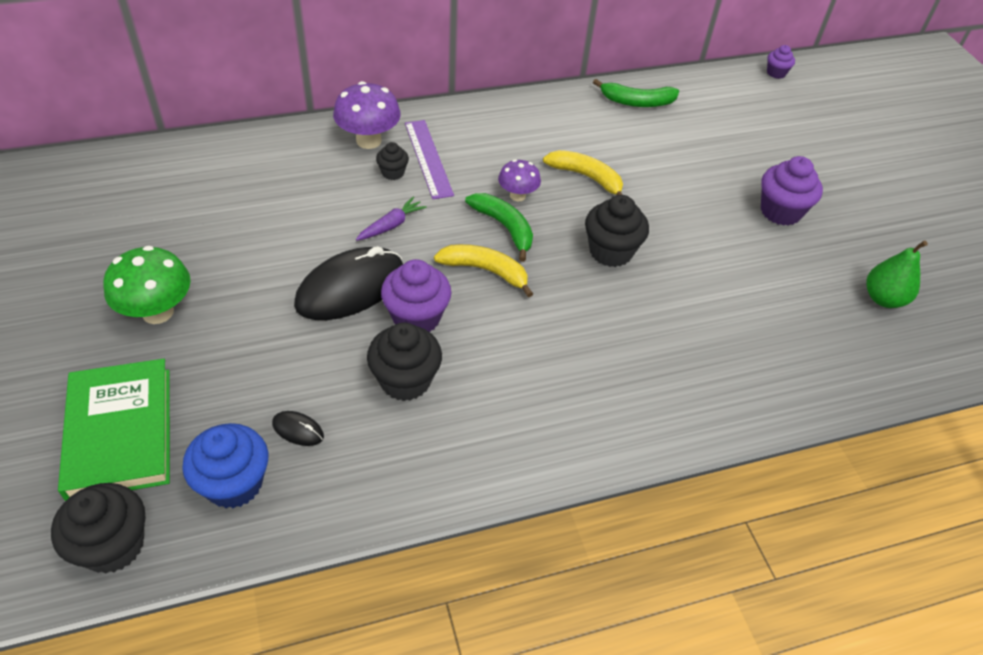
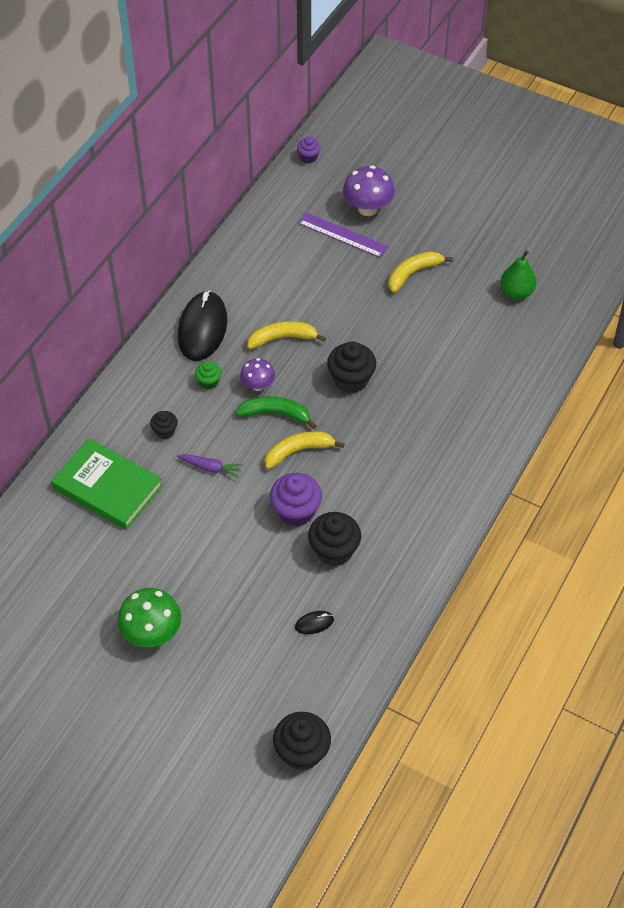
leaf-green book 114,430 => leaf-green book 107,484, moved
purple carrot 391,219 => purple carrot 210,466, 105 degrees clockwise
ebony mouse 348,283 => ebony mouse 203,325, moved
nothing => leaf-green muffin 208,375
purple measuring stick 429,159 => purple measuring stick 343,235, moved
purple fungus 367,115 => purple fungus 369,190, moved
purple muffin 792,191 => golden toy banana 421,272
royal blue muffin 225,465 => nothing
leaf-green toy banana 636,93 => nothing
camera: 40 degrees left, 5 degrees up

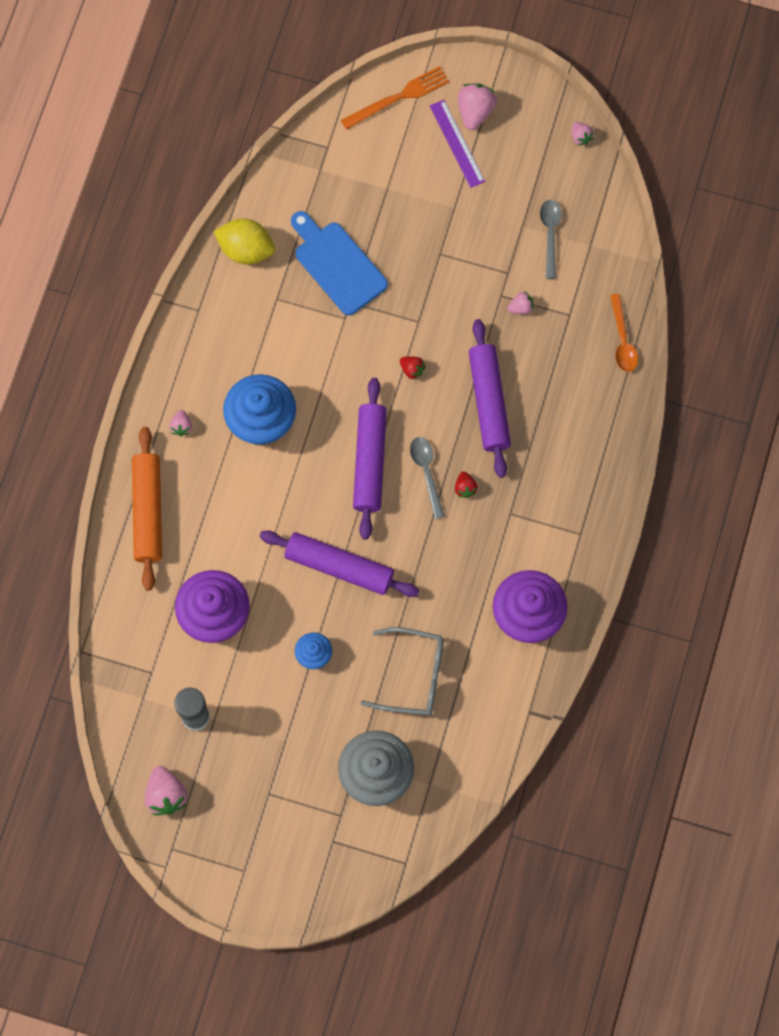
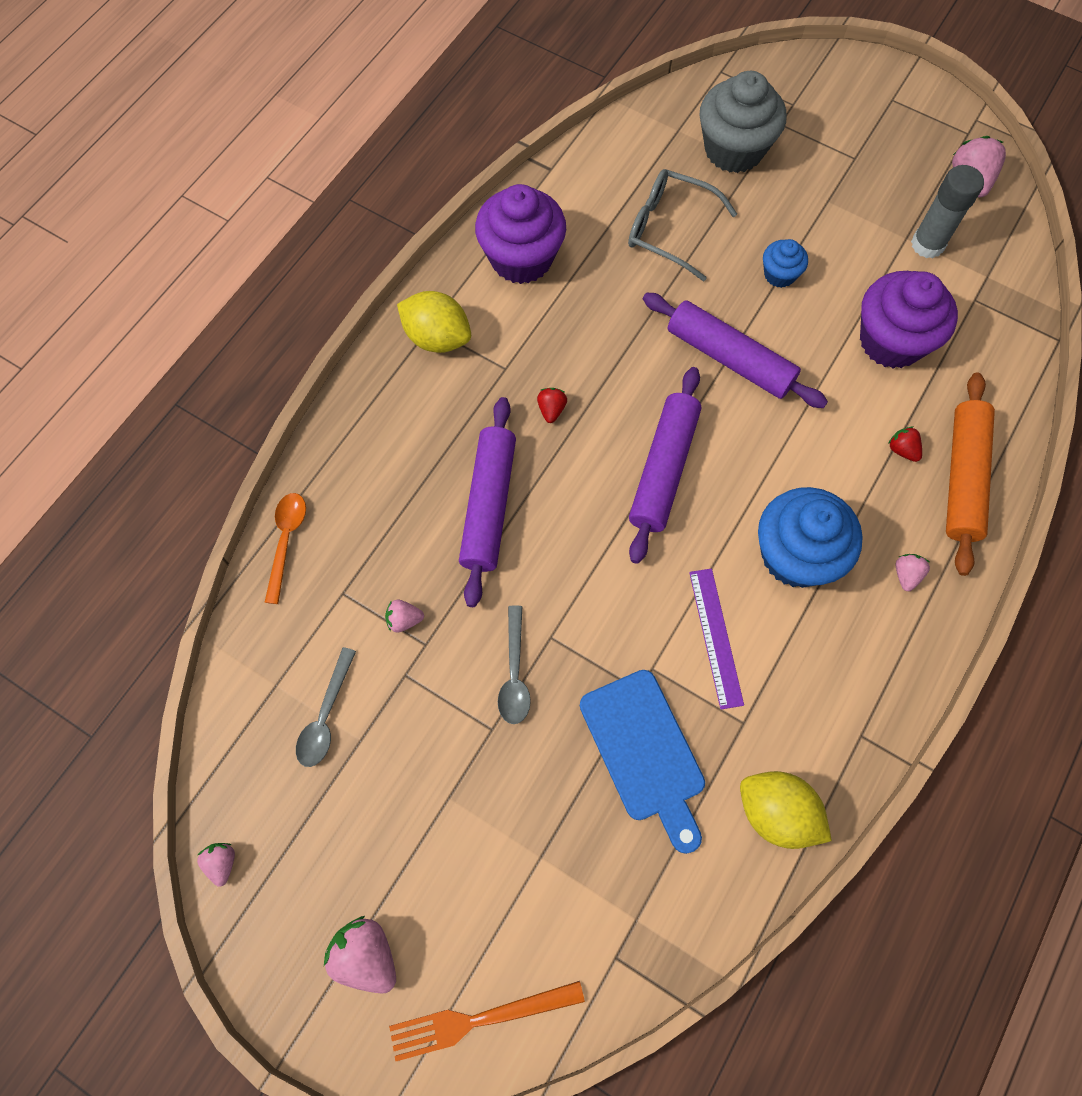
rosy toy strawberry 477,106 => rosy toy strawberry 360,955, 105 degrees clockwise
nothing => golden citrus fruit 434,322
grey teaspoon 427,478 => grey teaspoon 514,664, moved
purple measuring stick 457,144 => purple measuring stick 716,638, moved
red toy strawberry 413,368 => red toy strawberry 905,444, moved
camera: 165 degrees left, 5 degrees down

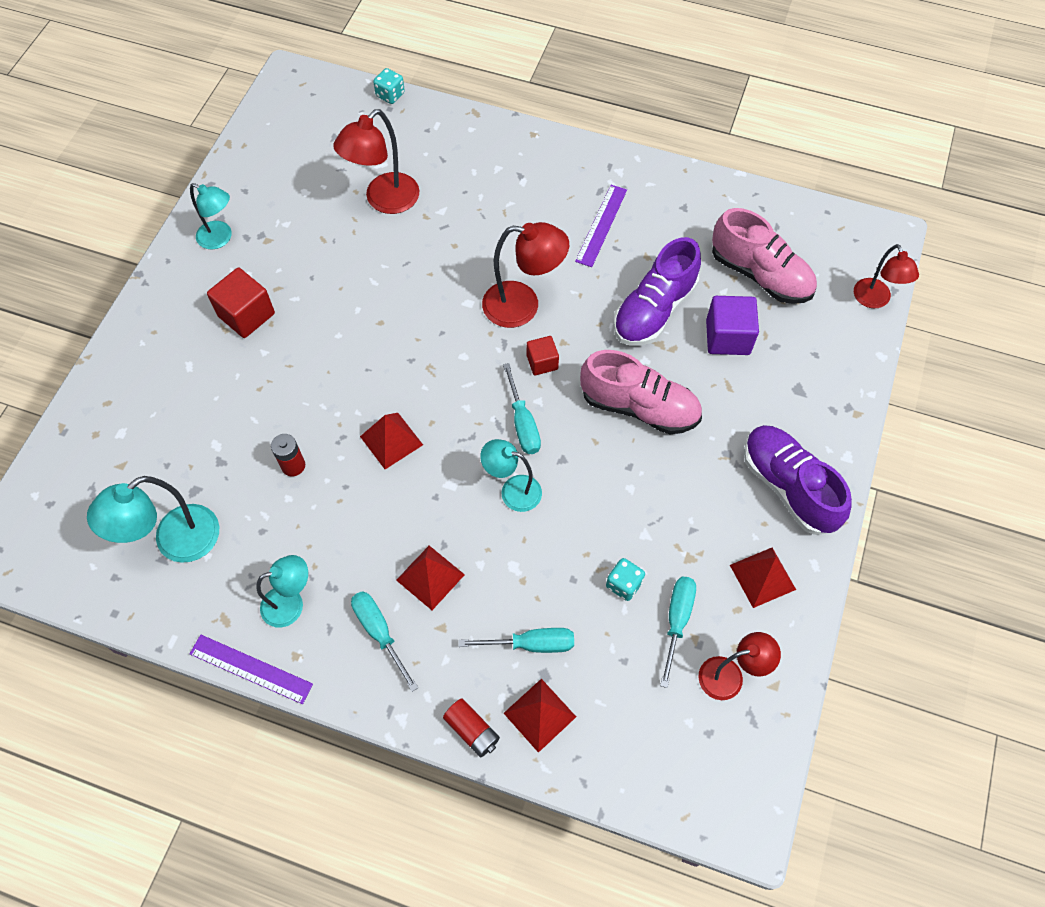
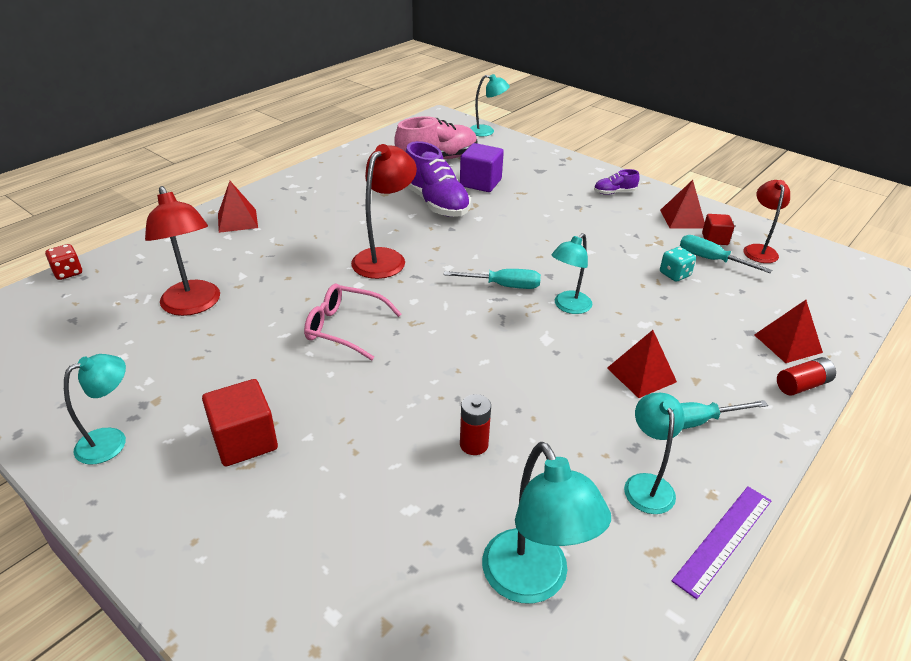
turquoise dice 389,86 => red dice 63,262
red pyramid 391,441 => red pyramid 238,207, moved
nothing => rosy spectacles 352,322
red reading lamp 886,276 => turquoise reading lamp 490,105
purple shoe 798,480 => purple shoe 617,182, x0.47
red solid cube 543,356 => red solid cube 718,229, moved
turquoise screwdriver 516,640 => nothing
purple measuring stick 601,226 => nothing
rosy shoe 641,392 => nothing
camera: 70 degrees left, 25 degrees down

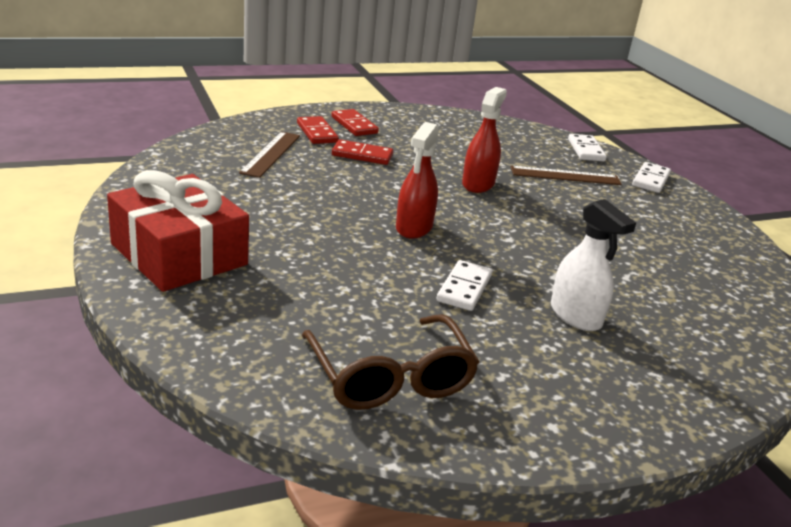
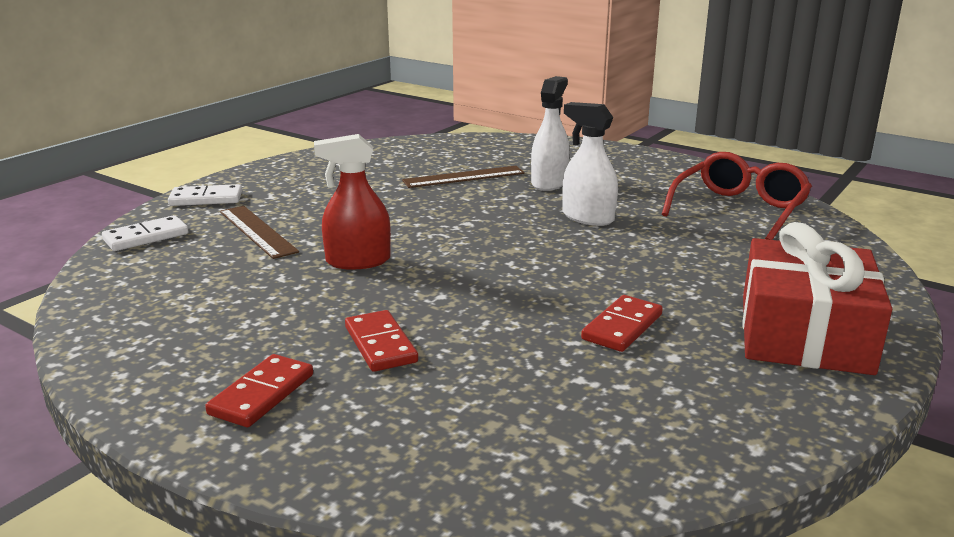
russet measuring stick 269,155 => russet measuring stick 463,177, moved
white domino tile 464,285 => white spray cleaner 590,164
red domino tile 318,130 => red domino tile 622,323, moved
russet spectacles 390,362 => red spectacles 737,196
red spray cleaner 417,180 => nothing
camera: 120 degrees left, 5 degrees down

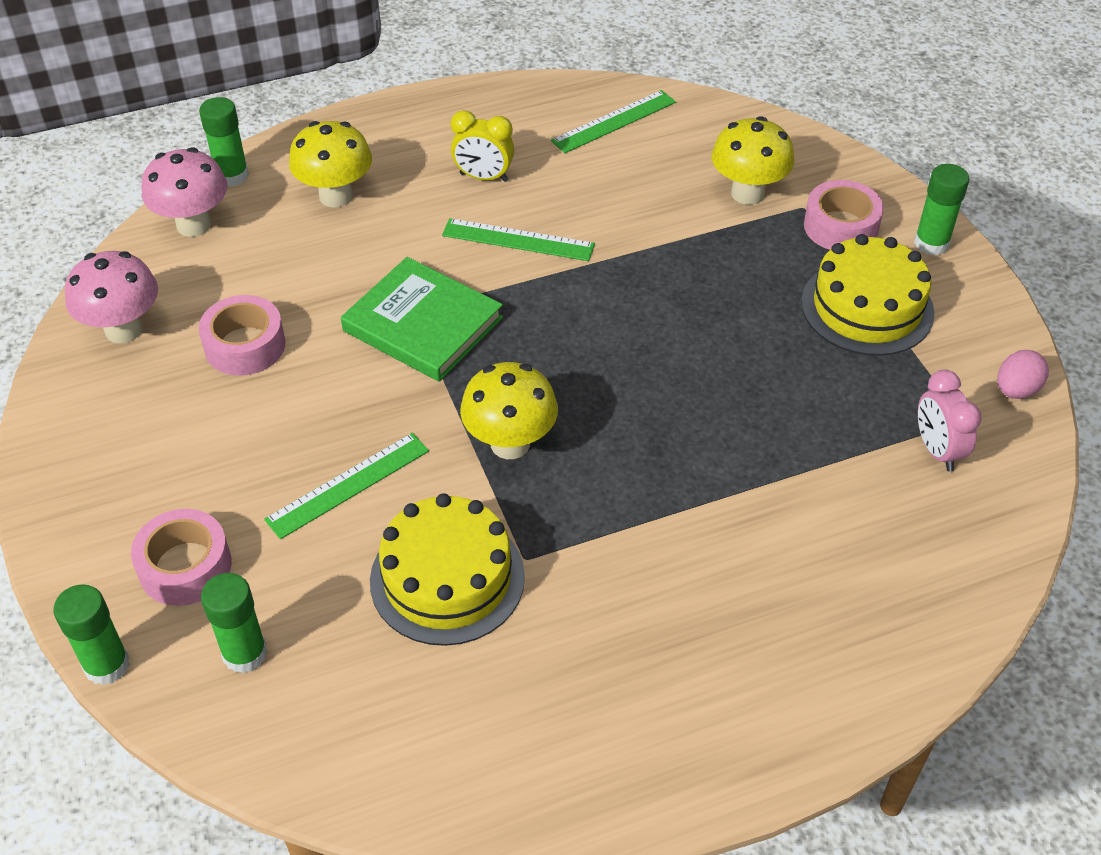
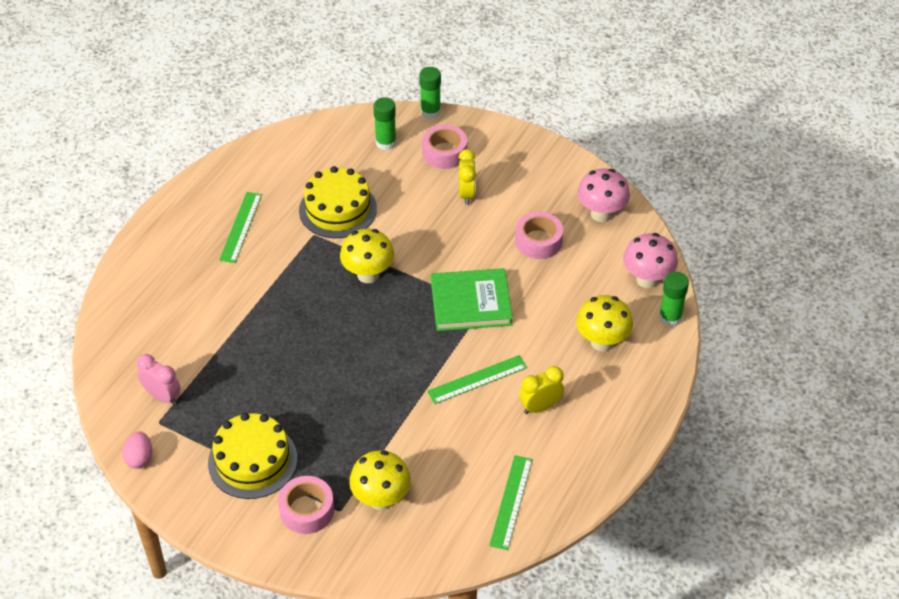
leaf-green measuring stick 346,486 => leaf-green measuring stick 240,227, moved
nothing => golden alarm clock 467,177
leaf-green glue stick 942,210 => nothing
camera: 140 degrees right, 0 degrees up

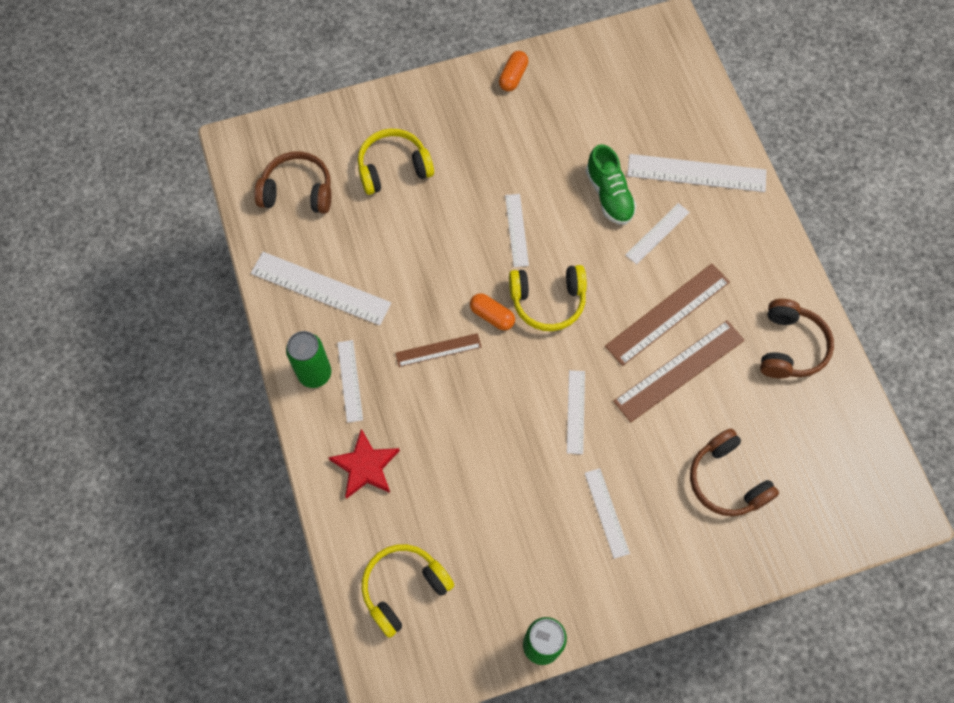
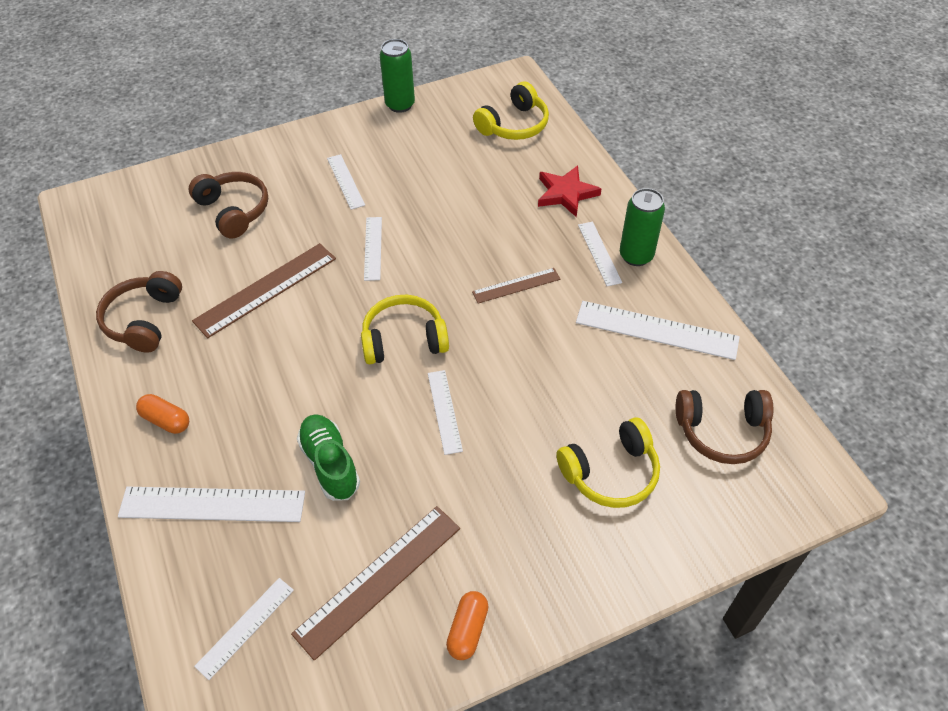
bright orange pill shape 492,311 => bright orange pill shape 162,414, moved
white measuring stick 658,233 => white measuring stick 244,629, moved
russet measuring stick 667,315 => russet measuring stick 375,583, moved
camera: 175 degrees right, 15 degrees down

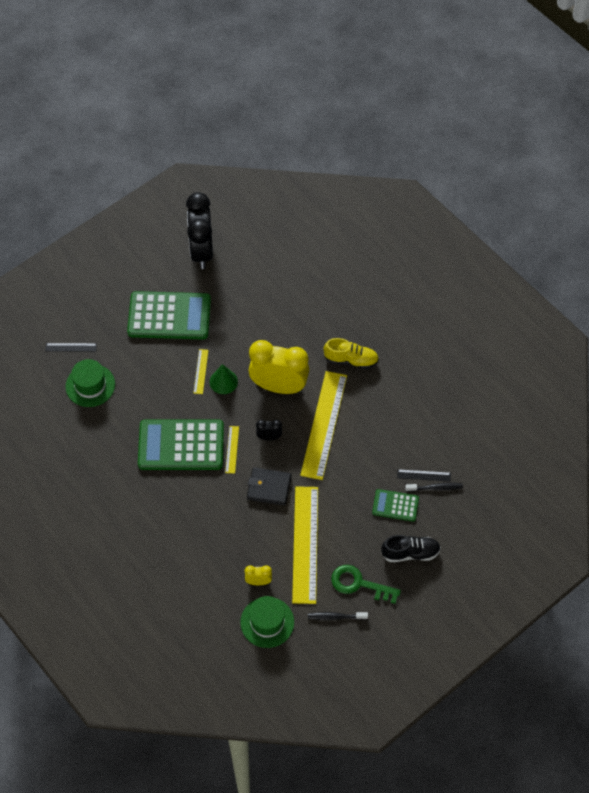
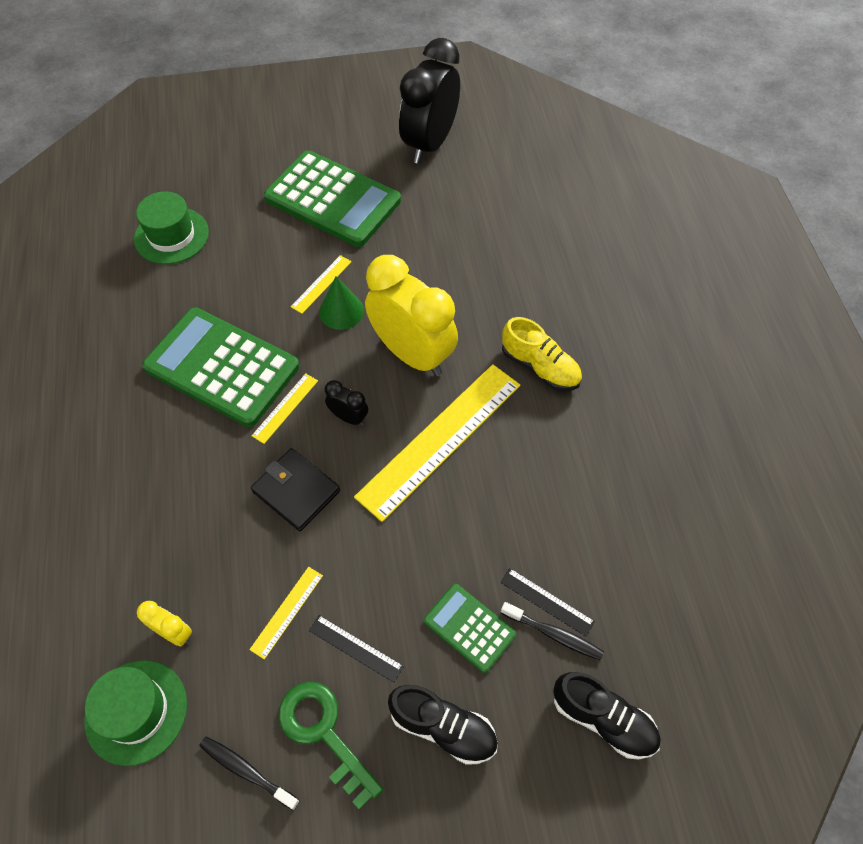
golden measuring stick 305,545 => golden measuring stick 286,613, x0.43
ebony measuring stick 71,347 => ebony measuring stick 356,649, moved
nothing => ebony shoe 607,716
camera: 30 degrees right, 0 degrees up

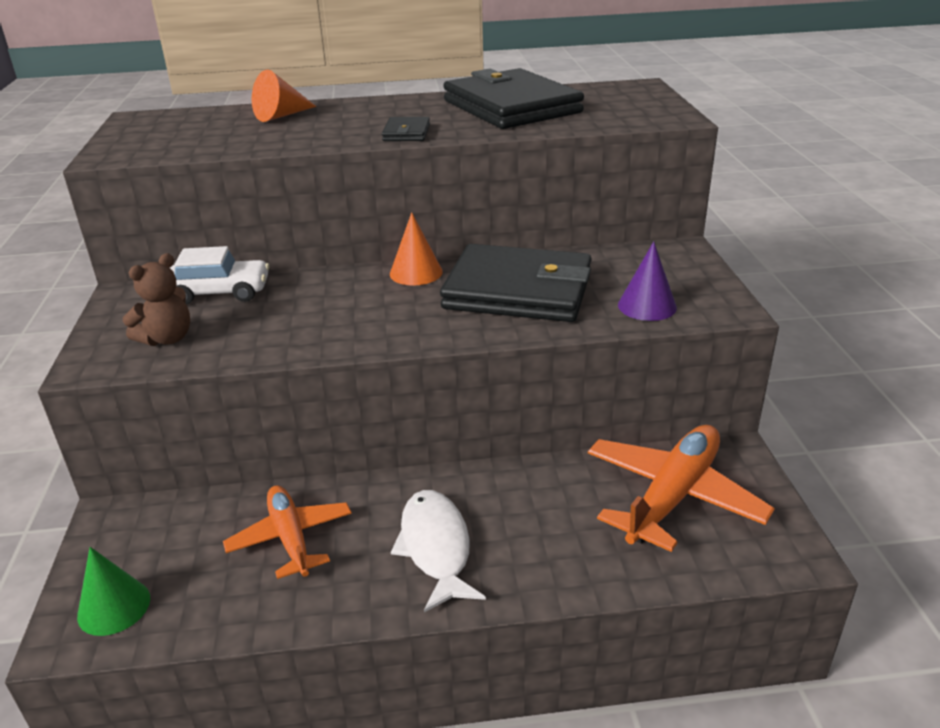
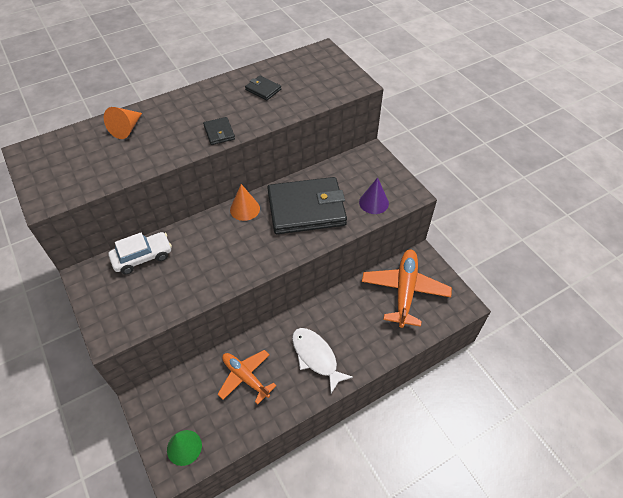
ebony wallet 513,98 => ebony wallet 263,88, x0.41
russet teddy 156,299 => nothing
camera: 25 degrees left, 20 degrees up

